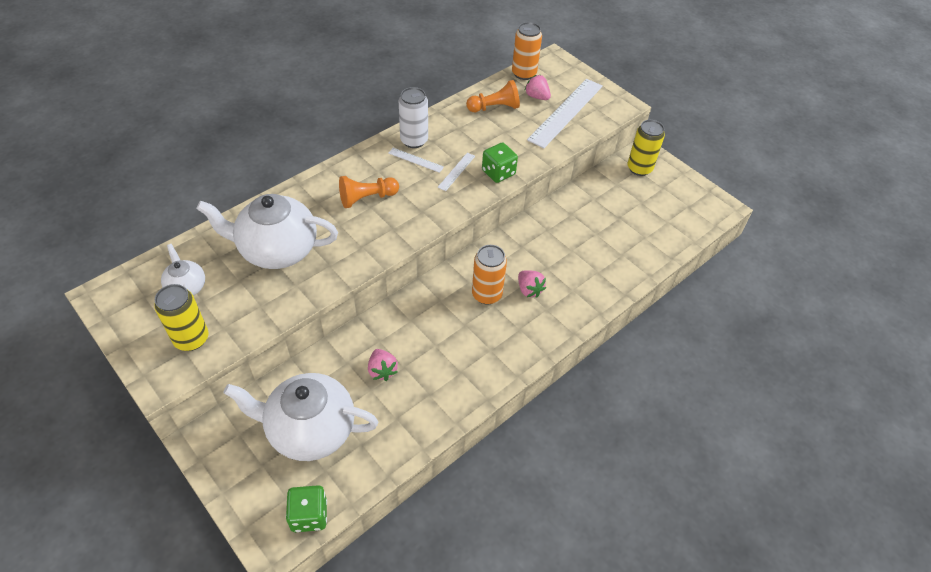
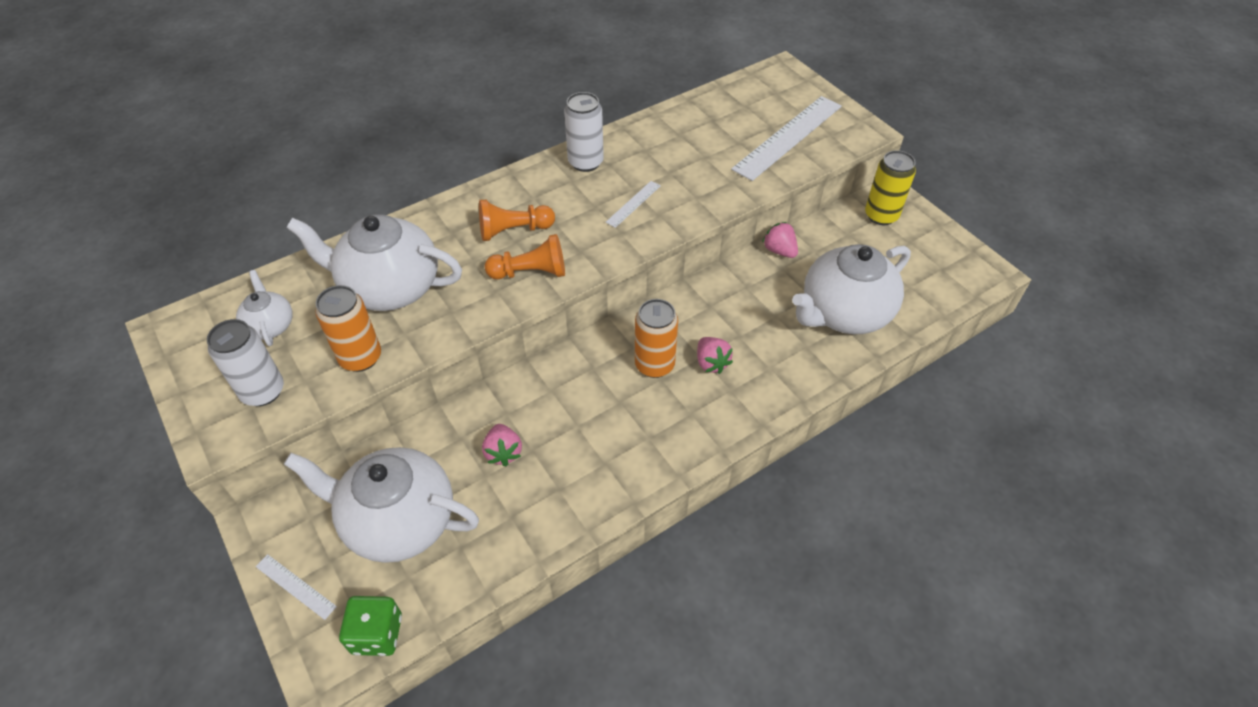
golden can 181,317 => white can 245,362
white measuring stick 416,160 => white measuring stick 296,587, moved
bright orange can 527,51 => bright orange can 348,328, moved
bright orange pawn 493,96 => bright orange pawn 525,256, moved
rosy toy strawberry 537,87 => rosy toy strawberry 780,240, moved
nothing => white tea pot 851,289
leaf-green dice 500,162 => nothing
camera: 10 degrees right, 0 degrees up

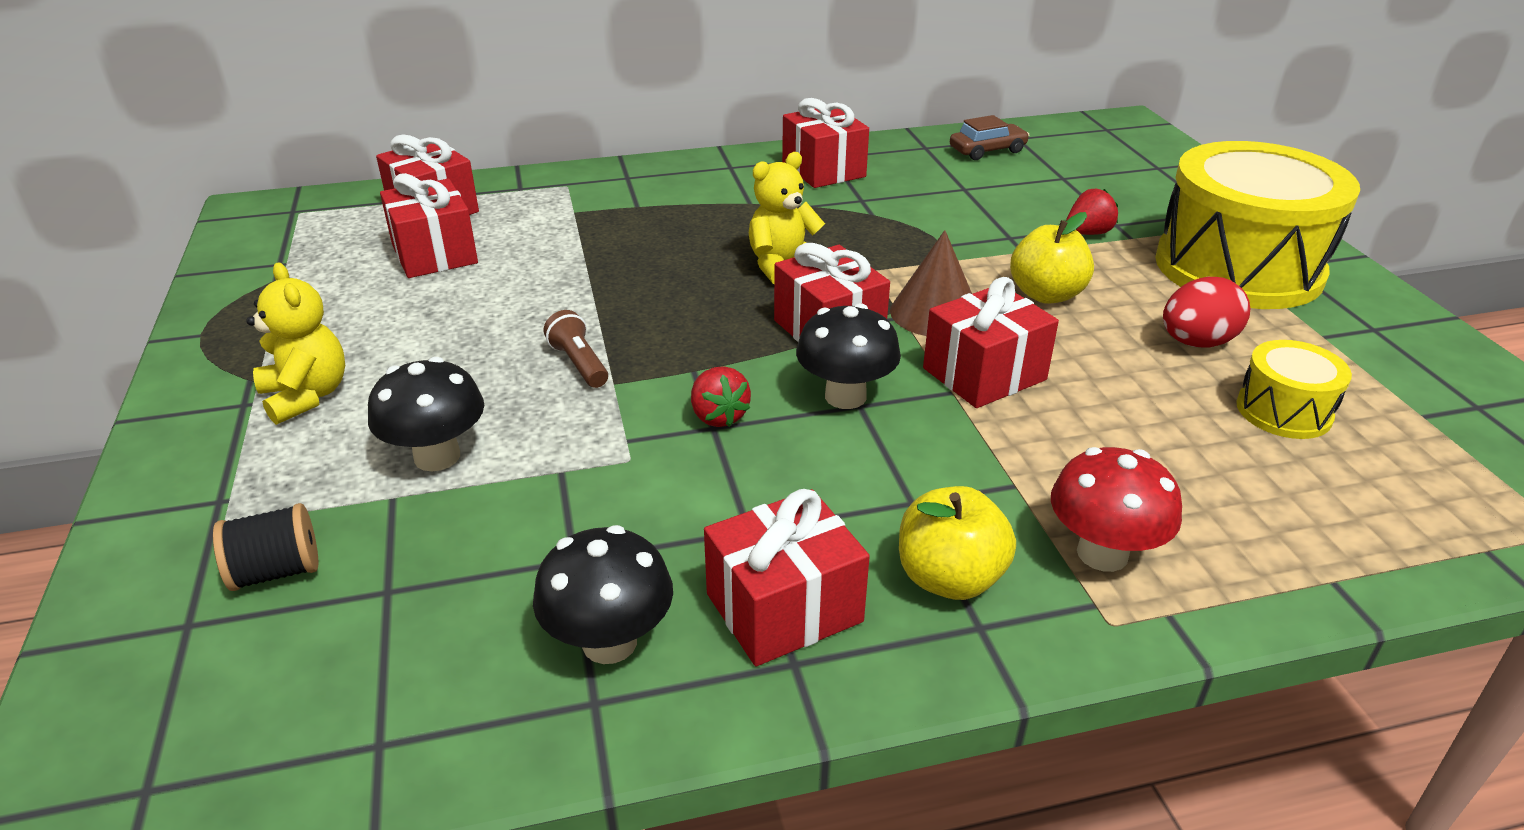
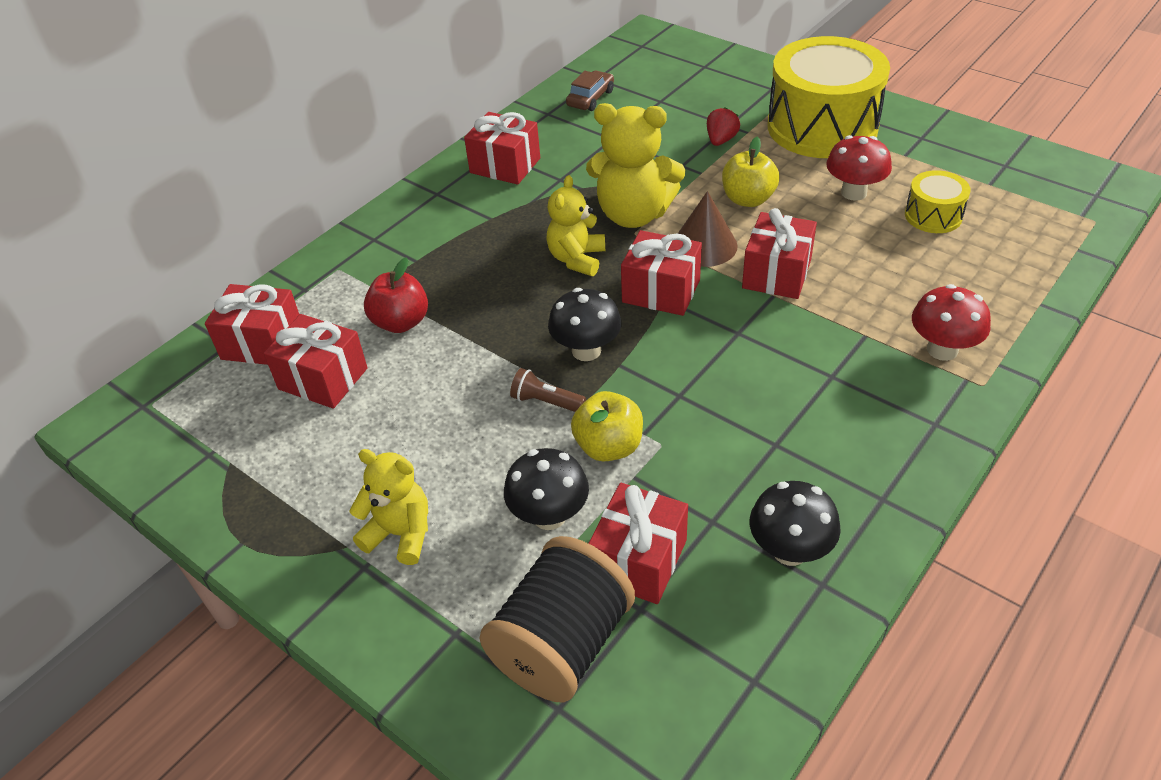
nothing => red apple fruit 396,295
ebony reel of thread 265,547 => ebony reel of thread 557,619, x2.04
ebony fungus 848,356 => ebony fungus 585,324, moved
golden apple fruit 957,543 => golden apple fruit 607,426, moved
nothing => golden teddy 635,165
red gift 787,577 => red gift 638,543, moved
red egg shape 1206,312 => red fungus 859,168
red toy strawberry 721,396 => nothing
camera: 35 degrees left, 10 degrees up

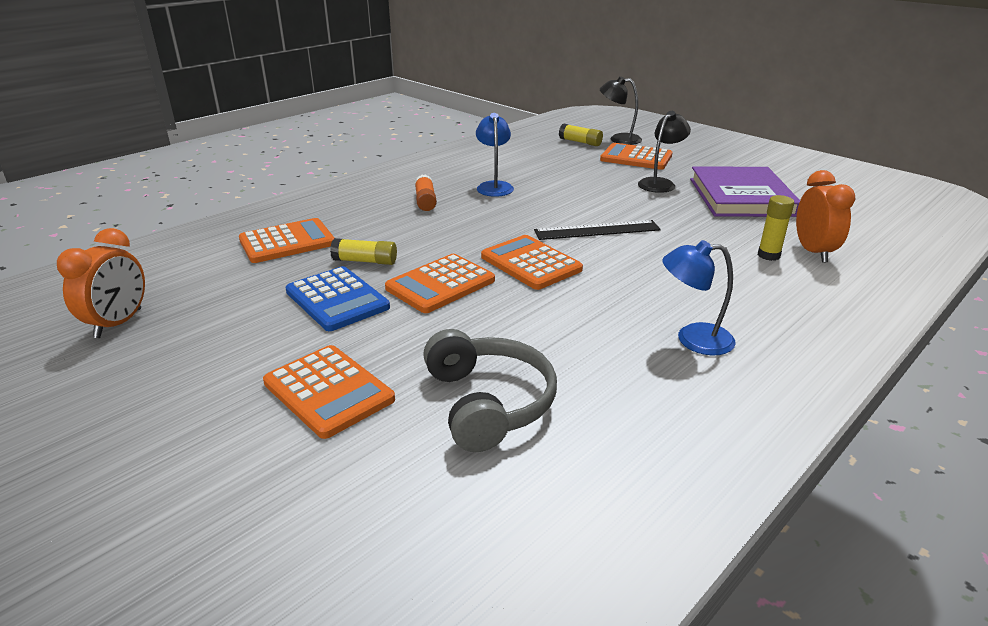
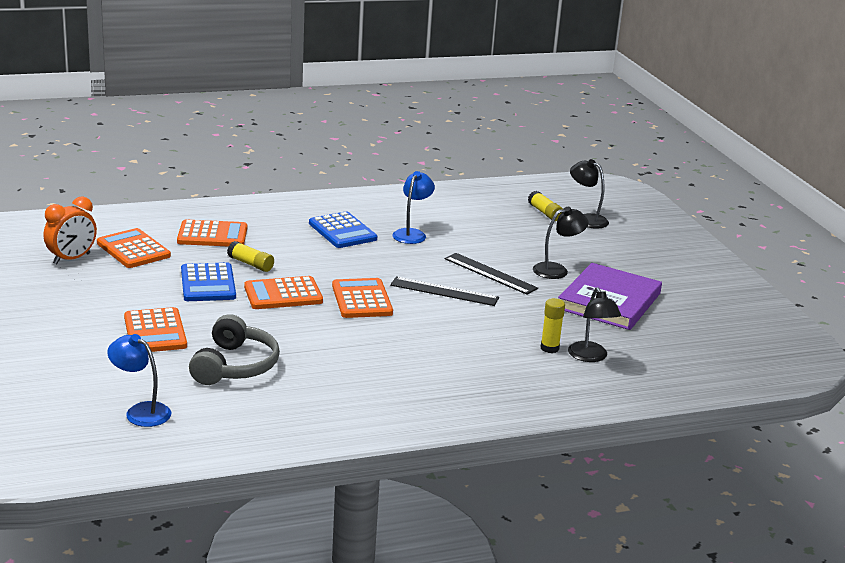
bright orange calculator 636,156 => bright orange calculator 134,248, moved
royal blue reading lamp 699,298 => royal blue reading lamp 139,380, moved
bright orange glue stick 426,192 => royal blue calculator 343,229
nothing => ebony measuring stick 491,274
bright orange alarm clock 825,216 => ebony reading lamp 594,324
camera: 25 degrees right, 5 degrees down

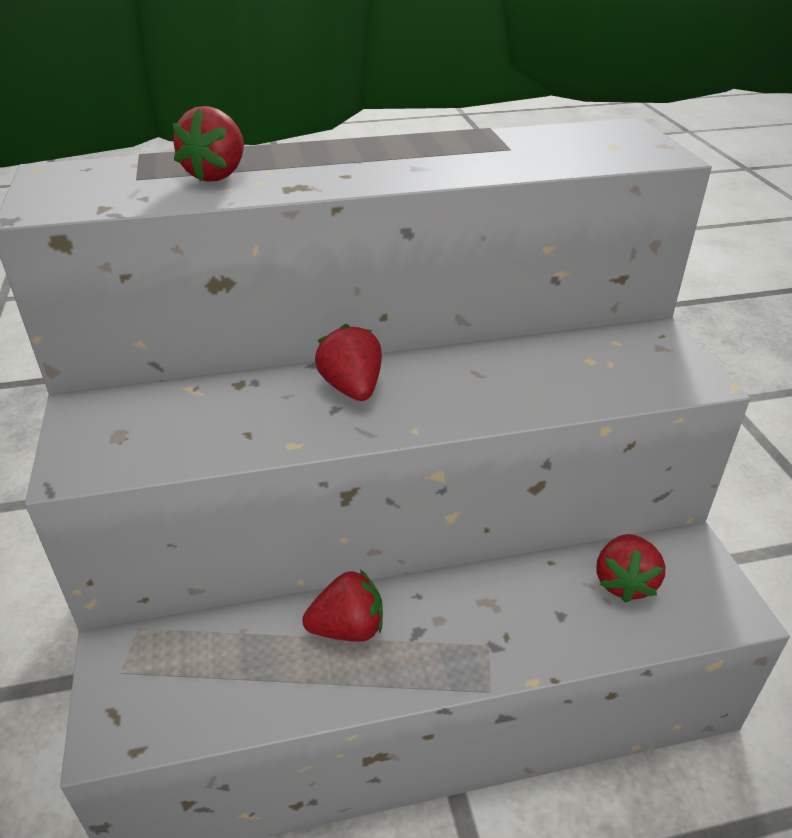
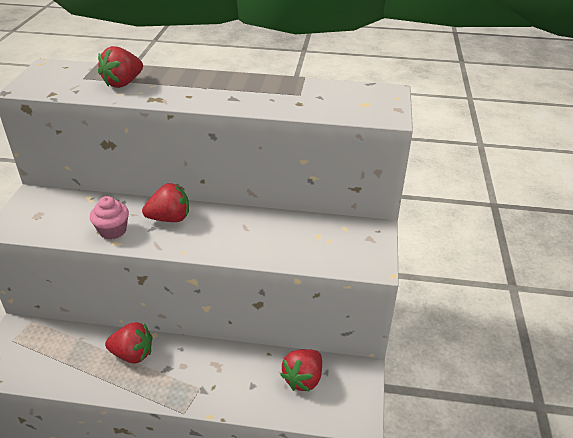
nothing => rosy muffin 109,217
red toy strawberry 348,362 => red toy strawberry 165,202, 75 degrees clockwise
camera: 20 degrees right, 0 degrees up

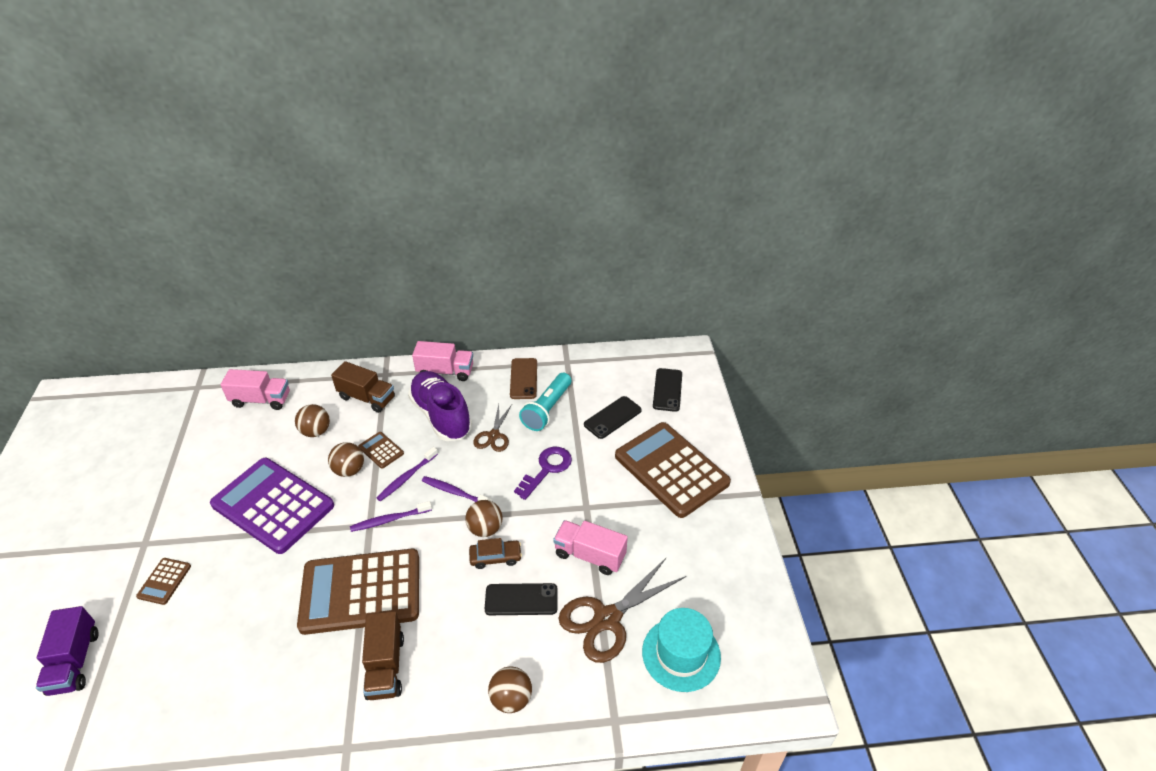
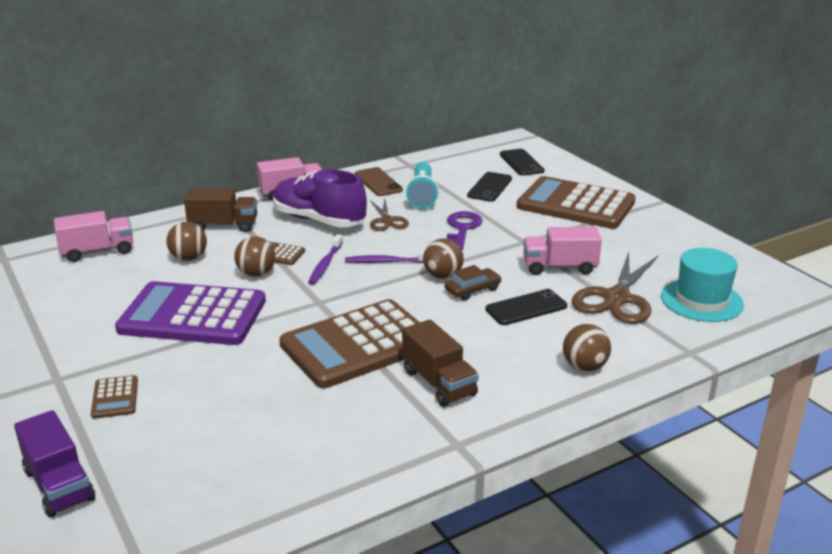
purple toothbrush 391,516 => nothing
camera: 25 degrees left, 15 degrees down

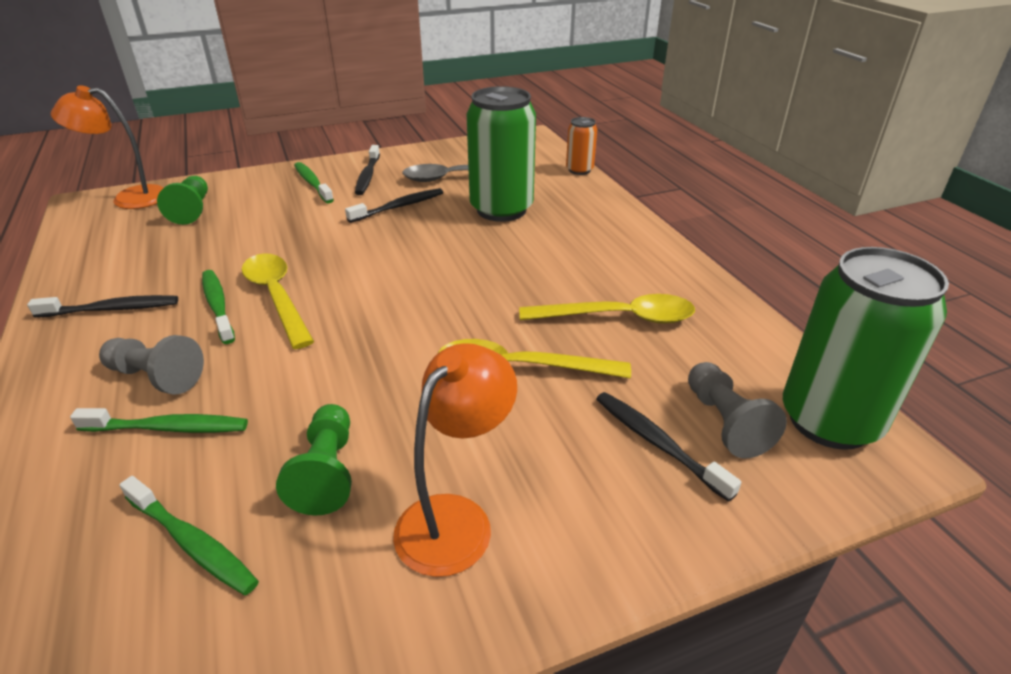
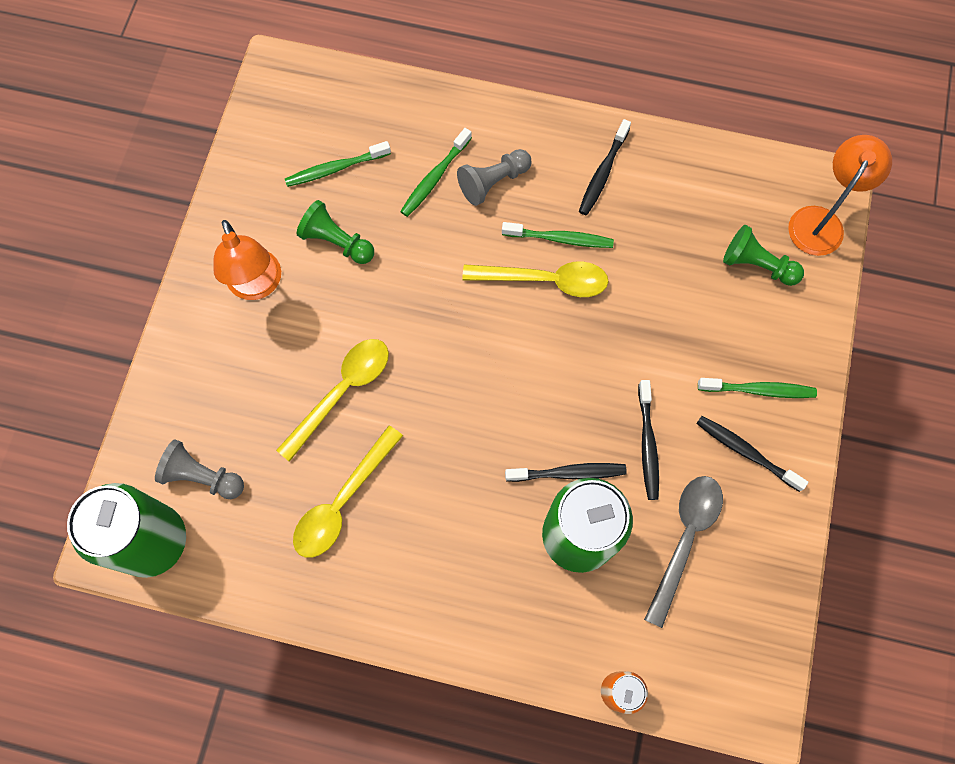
ebony toothbrush 668,447 => ebony toothbrush 566,472, moved
camera: 125 degrees right, 35 degrees up

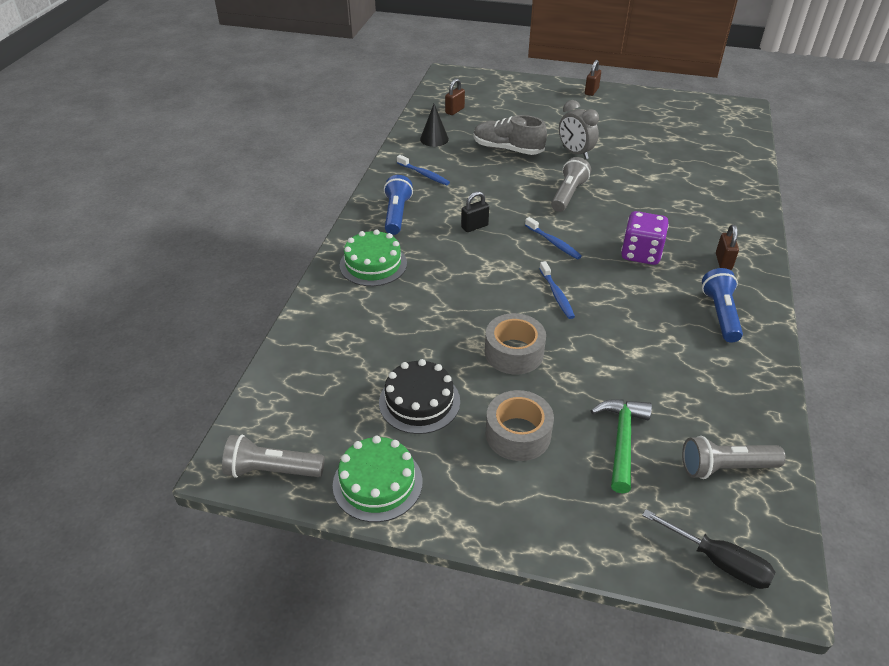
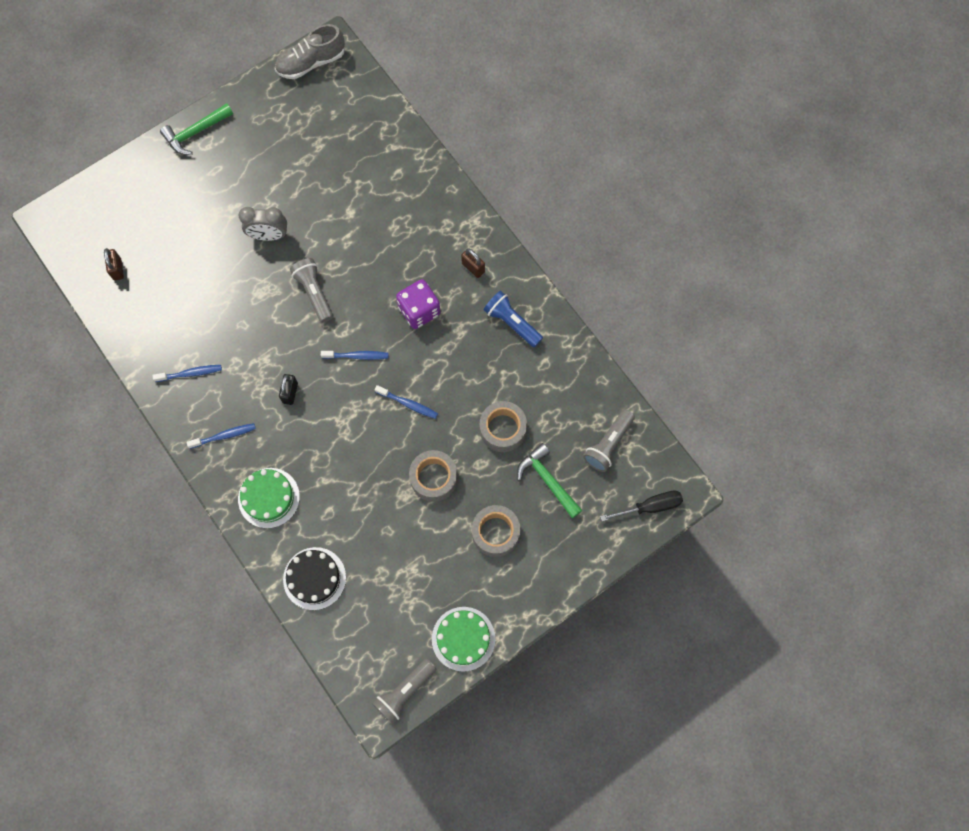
russet padlock 593,78 => leaf-green carpenter's hammer 196,129
royal blue torch 398,205 => royal blue toothbrush 221,436
grey shoe 510,135 => grey shoe 310,51, moved
ebony layer cake 419,396 => ebony layer cake 314,578, moved
nothing => grey roll of tape 503,426
ebony cone 434,125 => nothing
camera: 50 degrees left, 30 degrees up

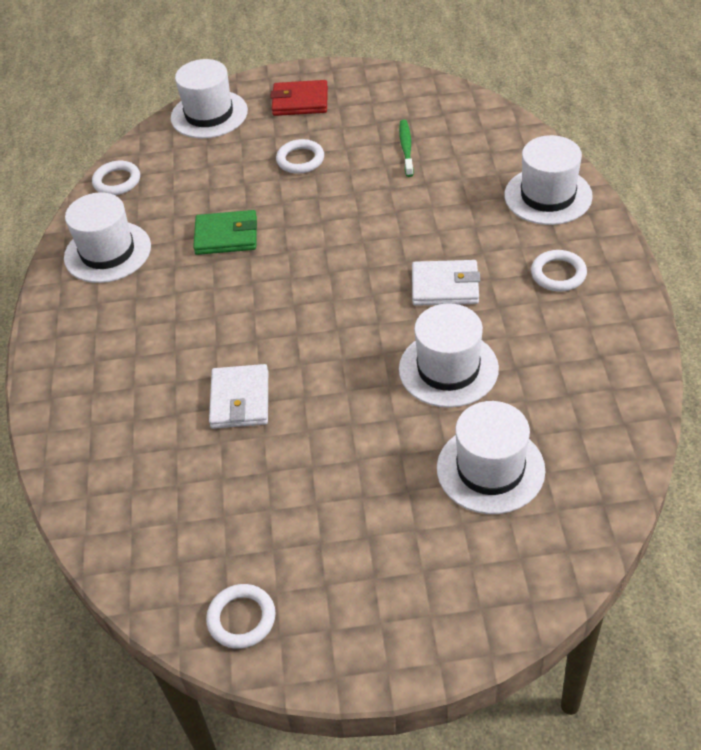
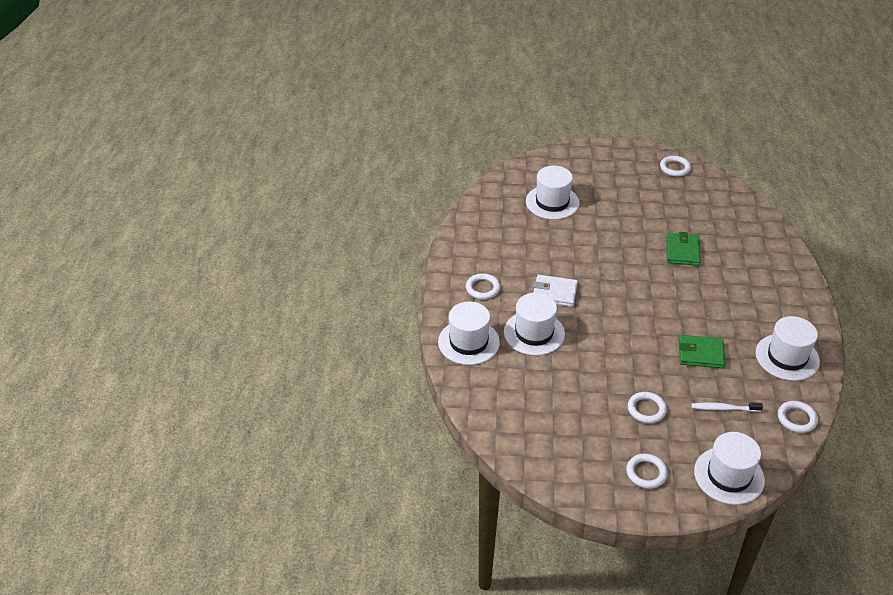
white top hat 449,355 => white top hat 534,324, moved
red wallet 299,98 => white ring 647,471
white wallet 238,396 => leaf-green wallet 683,249
nothing => white toothbrush 727,407
leaf-green toothbrush 406,148 => nothing
camera: 175 degrees left, 5 degrees down

